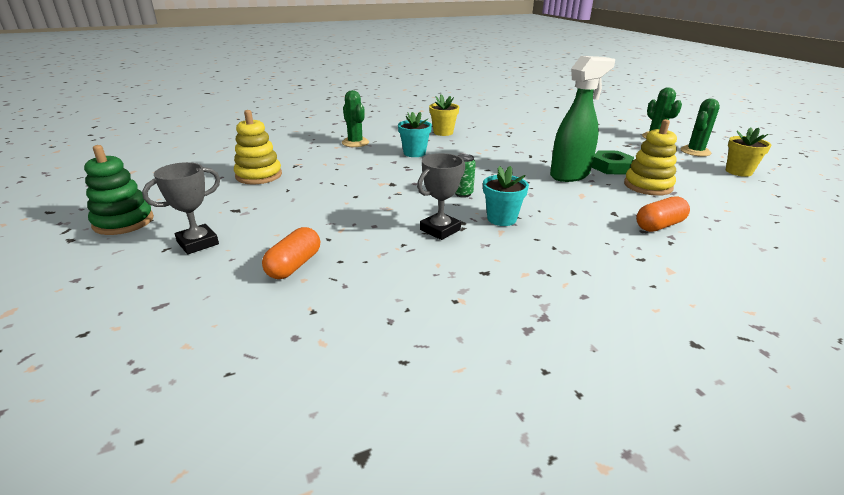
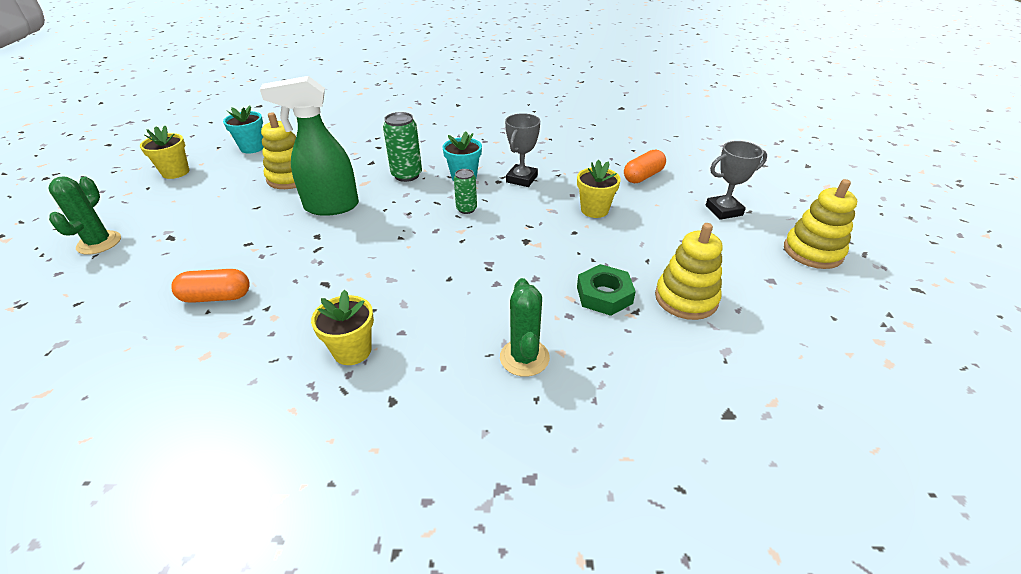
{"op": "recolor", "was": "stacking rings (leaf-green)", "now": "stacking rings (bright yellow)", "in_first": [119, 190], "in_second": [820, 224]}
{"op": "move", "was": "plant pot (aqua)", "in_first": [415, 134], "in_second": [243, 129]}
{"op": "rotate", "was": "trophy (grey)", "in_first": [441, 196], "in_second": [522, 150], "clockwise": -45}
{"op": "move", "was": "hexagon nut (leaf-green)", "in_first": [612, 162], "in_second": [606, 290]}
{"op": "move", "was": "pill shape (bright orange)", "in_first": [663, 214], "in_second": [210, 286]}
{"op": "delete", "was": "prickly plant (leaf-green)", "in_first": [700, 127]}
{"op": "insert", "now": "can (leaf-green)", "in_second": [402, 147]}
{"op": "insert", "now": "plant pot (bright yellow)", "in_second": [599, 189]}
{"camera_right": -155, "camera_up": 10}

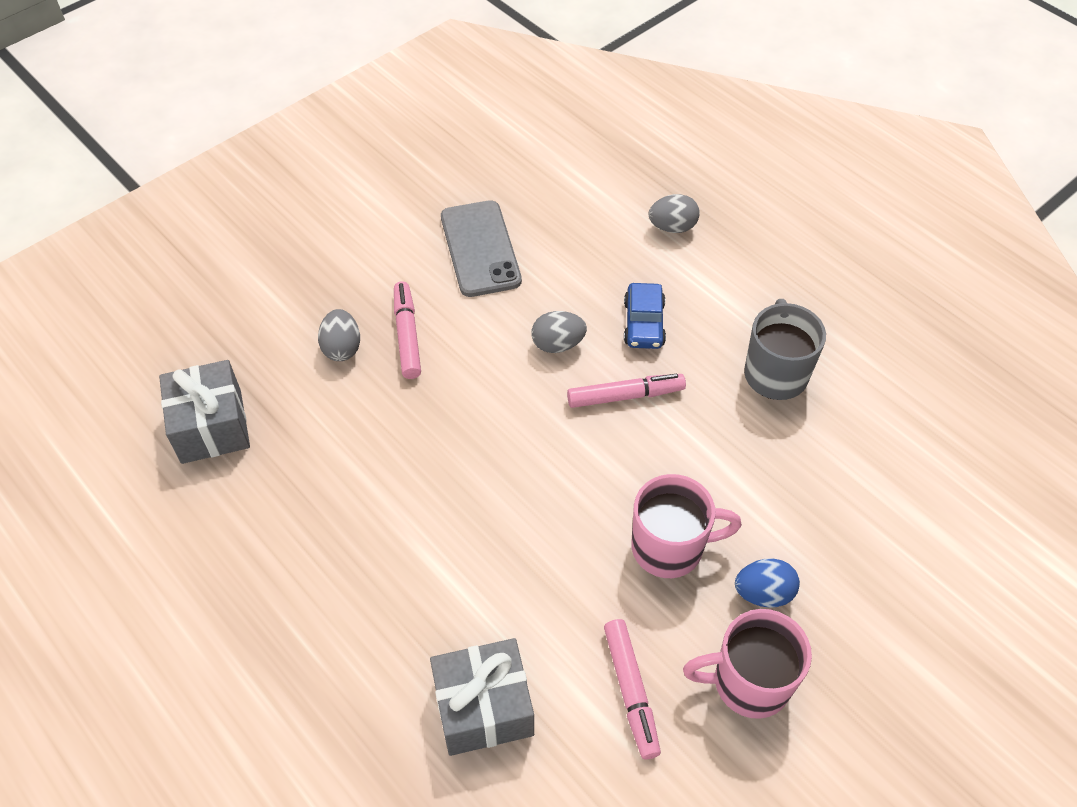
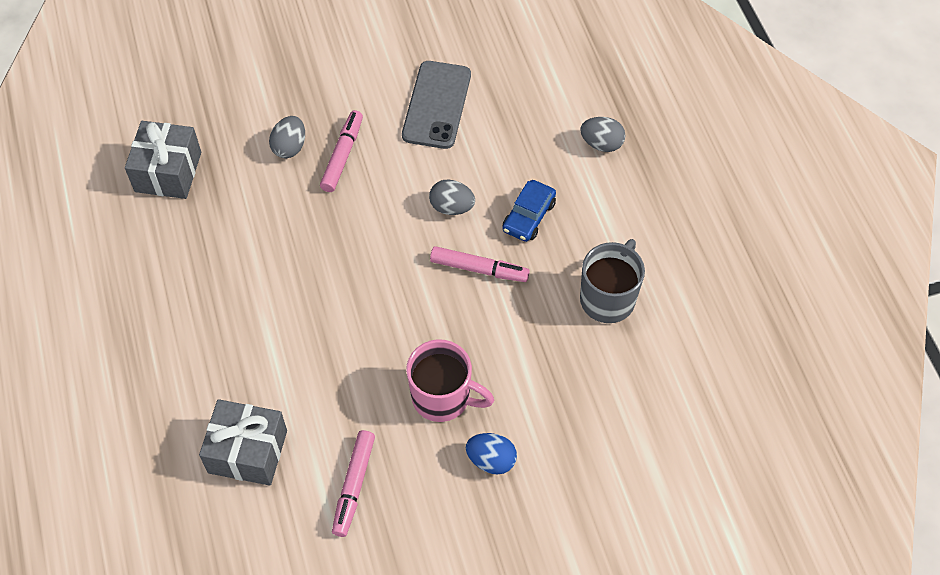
{"op": "delete", "was": "tea mug (pink)", "in_first": [747, 664]}
{"camera_right": 25, "camera_up": 5}

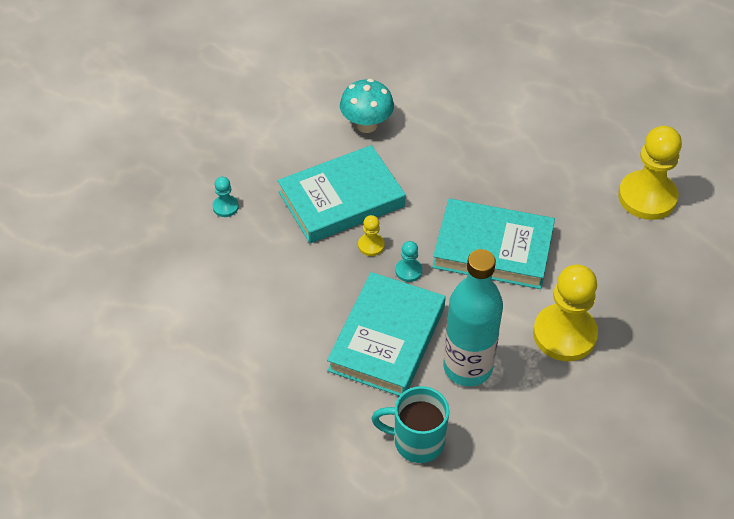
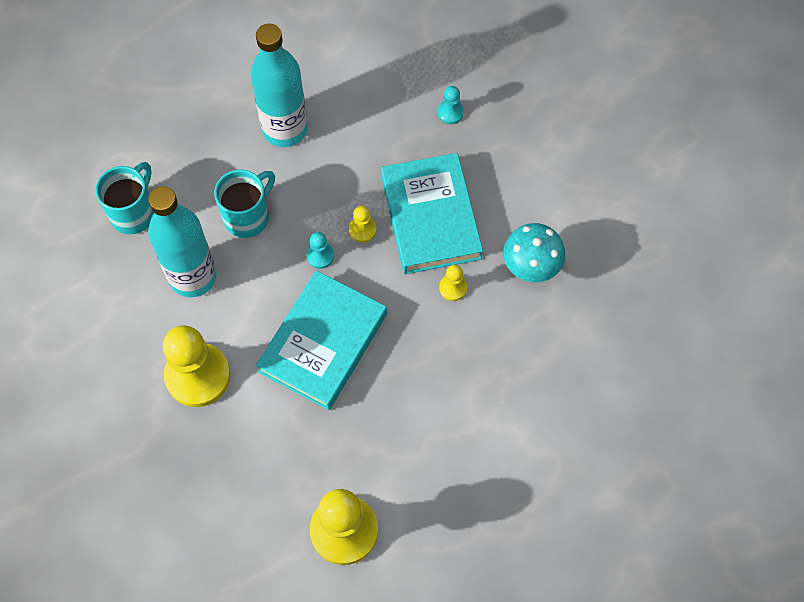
{"op": "replace", "was": "hardback (aqua)", "now": "tea mug (aqua)", "in_first": [386, 334], "in_second": [244, 203]}
{"op": "insert", "now": "bottle (aqua)", "in_second": [279, 85]}
{"op": "insert", "now": "chess pawn (bright yellow)", "in_second": [453, 283]}
{"camera_right": 105, "camera_up": 15}

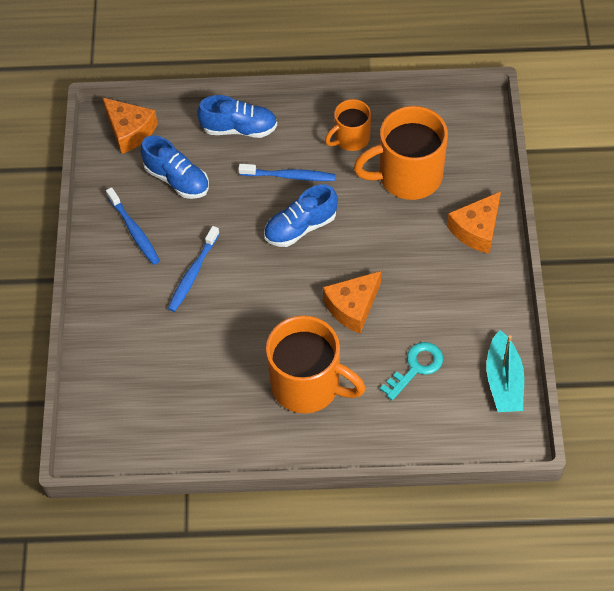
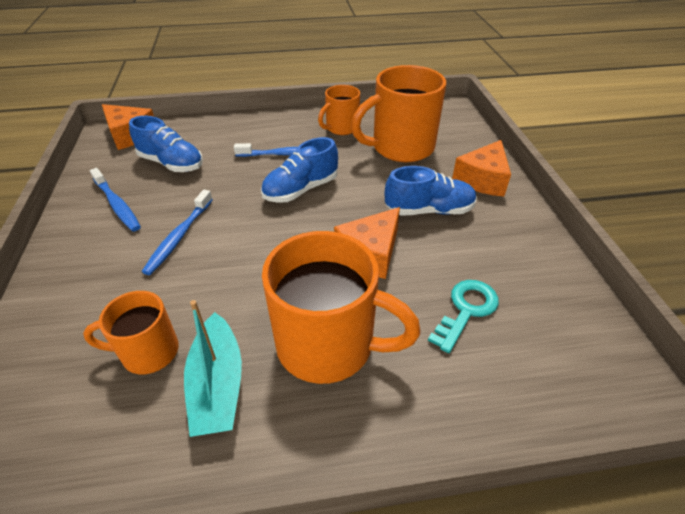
{"op": "move", "was": "sneaker (blue)", "in_first": [237, 116], "in_second": [431, 190]}
{"op": "move", "was": "sailboat (aqua)", "in_first": [505, 371], "in_second": [213, 368]}
{"op": "insert", "now": "tea mug (bright orange)", "in_second": [131, 332]}
{"camera_right": -10, "camera_up": -15}

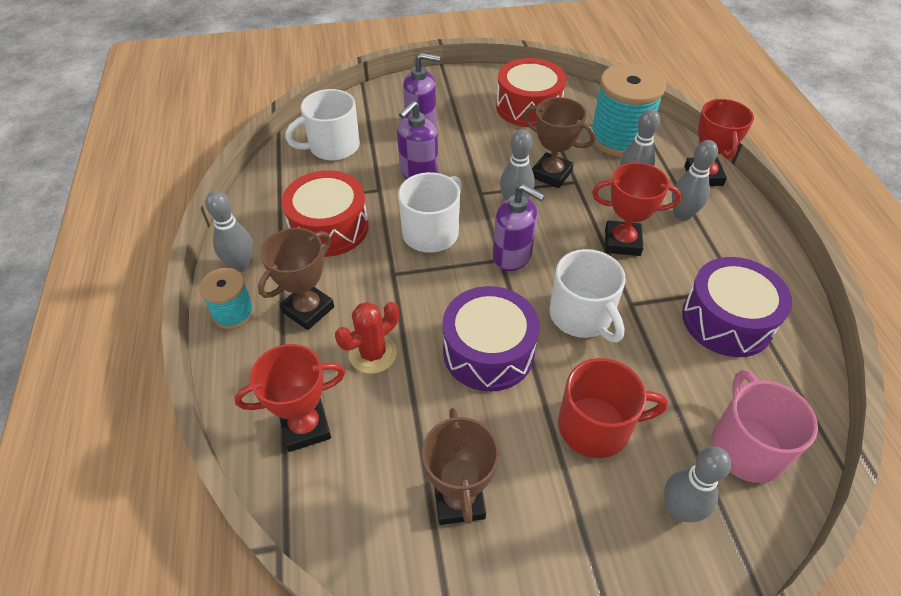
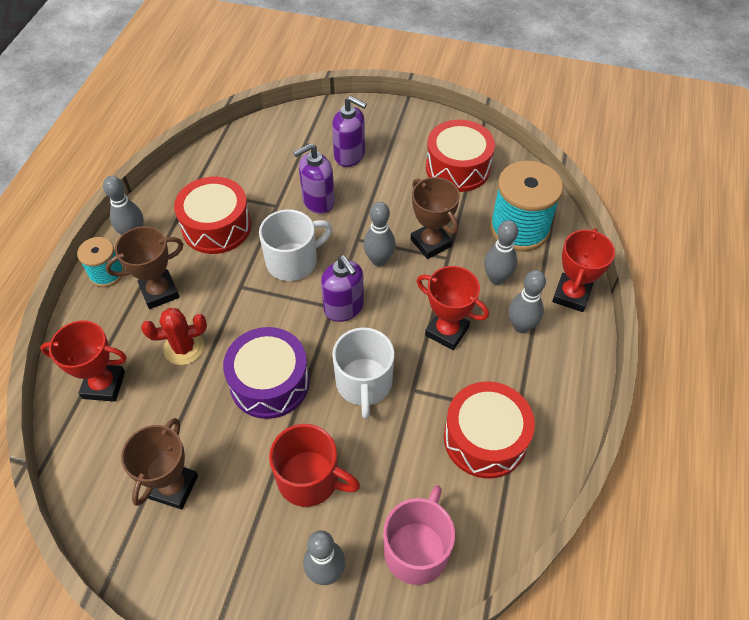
{"op": "delete", "was": "tea mug (pure white)", "in_first": [322, 125]}
{"op": "recolor", "was": "toy drum (violet)", "now": "toy drum (crimson)", "in_first": [737, 307], "in_second": [489, 430]}
{"camera_right": 25, "camera_up": 5}

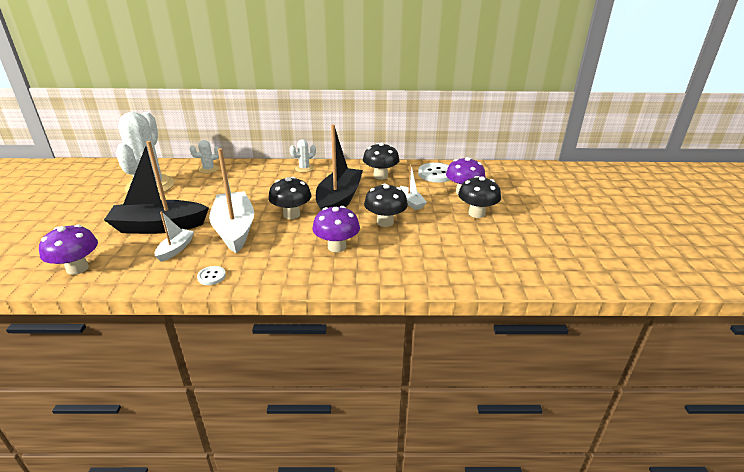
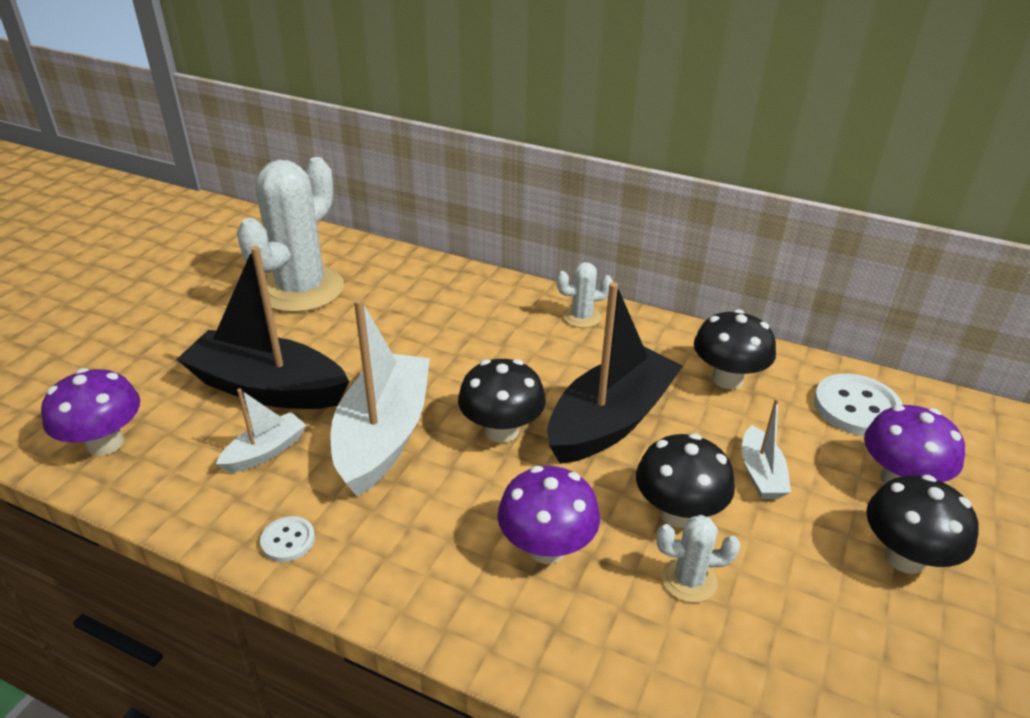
{"op": "move", "was": "prickly plant (pure white)", "in_first": [204, 156], "in_second": [698, 559]}
{"camera_right": 25, "camera_up": 5}

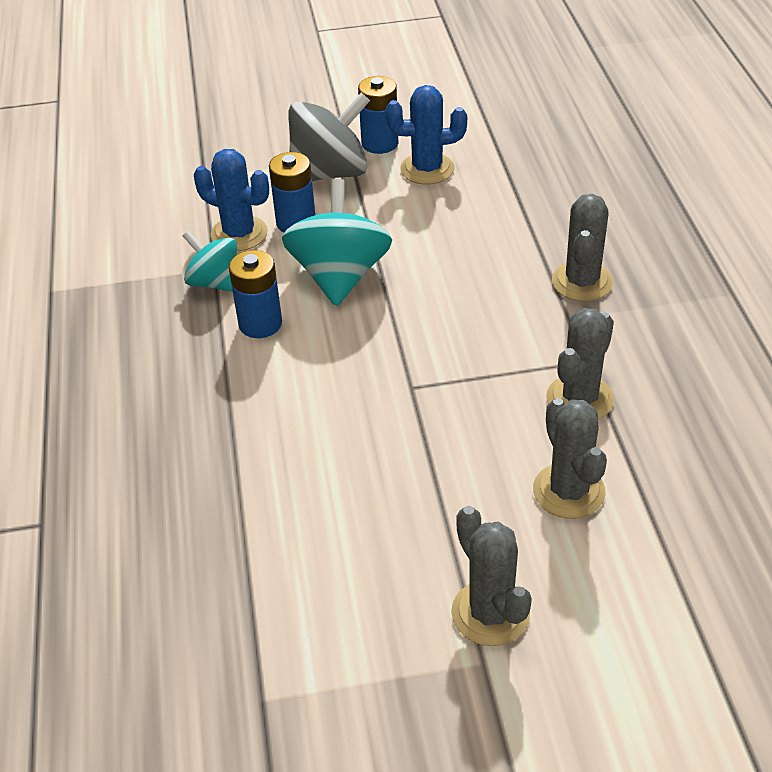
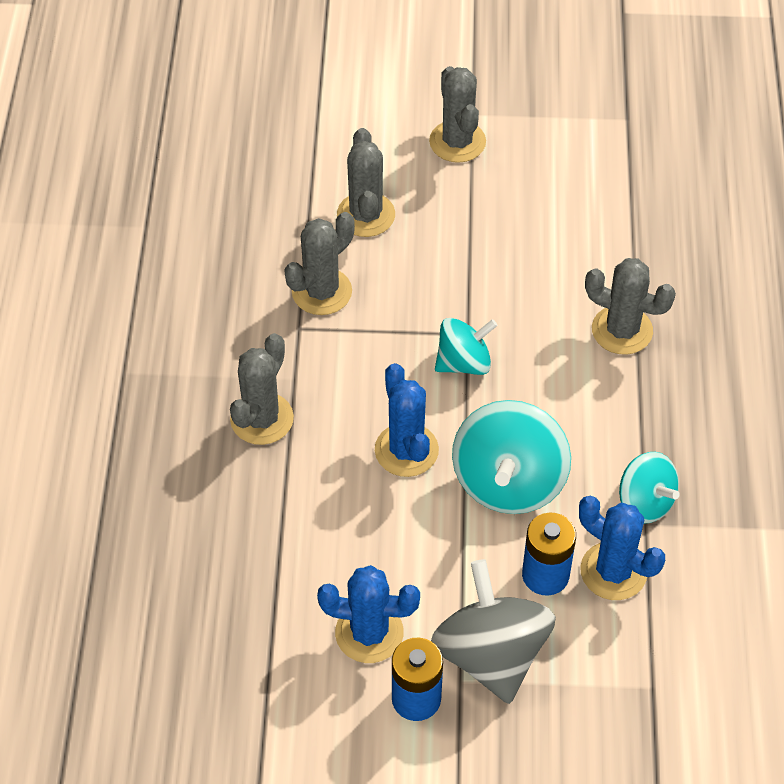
{"op": "delete", "was": "power cell (blue)", "in_first": [255, 294]}
{"op": "rotate", "was": "whirligig (grey)", "in_first": [329, 137], "in_second": [493, 631], "clockwise": 90}
{"op": "insert", "now": "prickly plant (blue)", "in_second": [407, 420]}
{"op": "insert", "now": "whirligig (aqua)", "in_second": [466, 346]}
{"op": "insert", "now": "prickly plant (grey)", "in_second": [630, 306]}
{"camera_right": -170, "camera_up": 10}

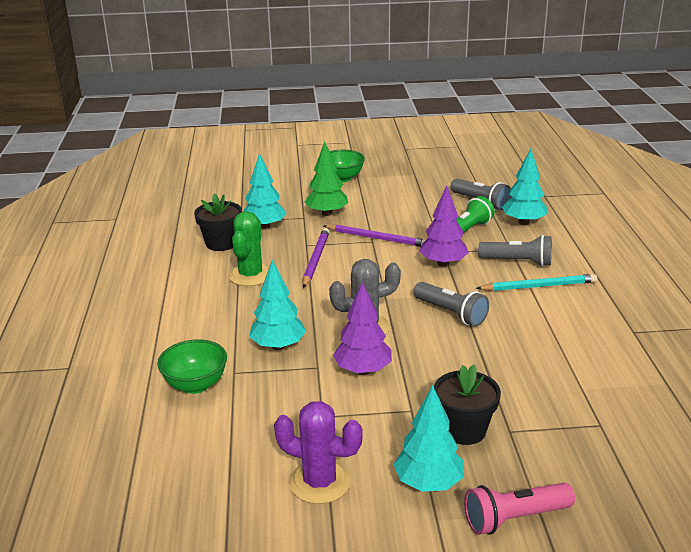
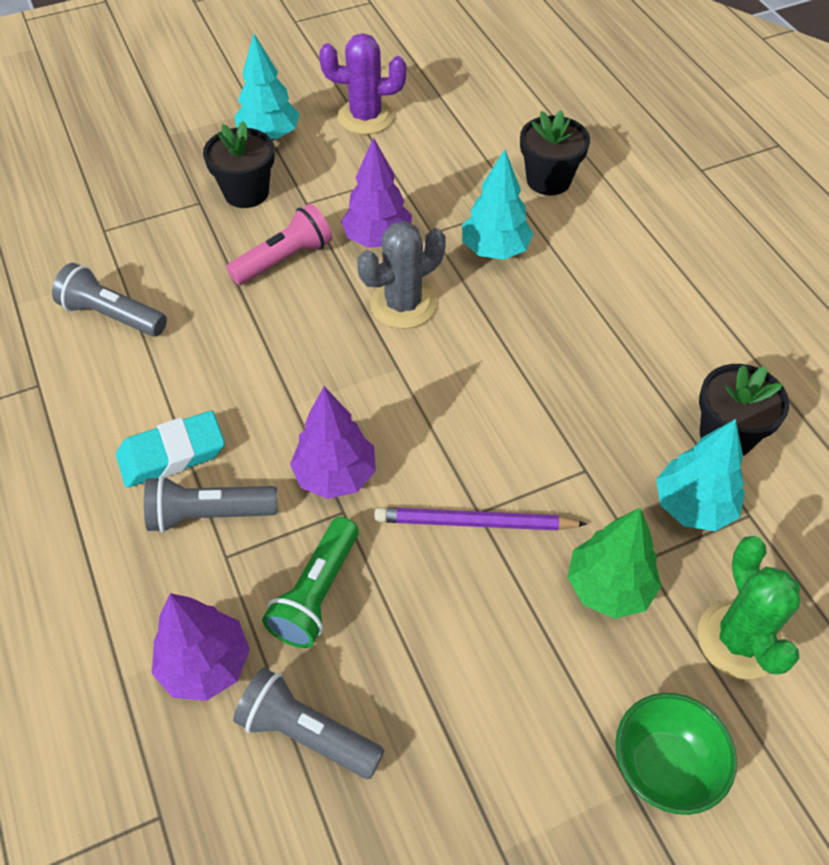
{"op": "replace", "was": "serving bowl (leaf-green)", "now": "plant pot (black)", "in_first": [192, 366], "in_second": [555, 152]}
{"op": "move", "was": "prickly plant (leaf-green)", "in_first": [248, 248], "in_second": [748, 607]}
{"op": "delete", "was": "pencil (violet)", "in_first": [316, 258]}
{"op": "move", "was": "pocket torch (grey)", "in_first": [451, 304], "in_second": [109, 300]}
{"op": "move", "was": "pocket torch (pink)", "in_first": [519, 509], "in_second": [279, 244]}
{"op": "replace", "was": "pencil (aqua)", "now": "gum eraser (aqua)", "in_first": [536, 282], "in_second": [170, 449]}
{"op": "recolor", "was": "tree (aqua)", "now": "tree (violet)", "in_first": [524, 187], "in_second": [201, 647]}
{"camera_right": 160, "camera_up": 25}

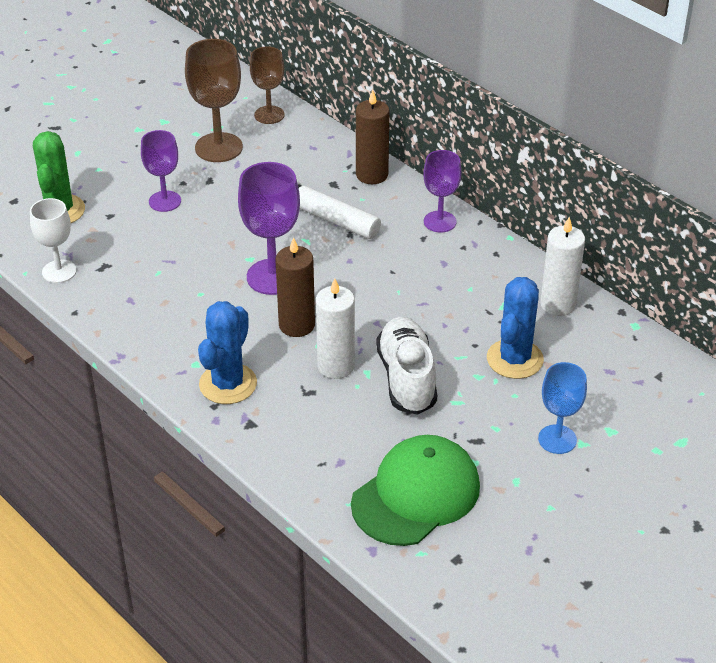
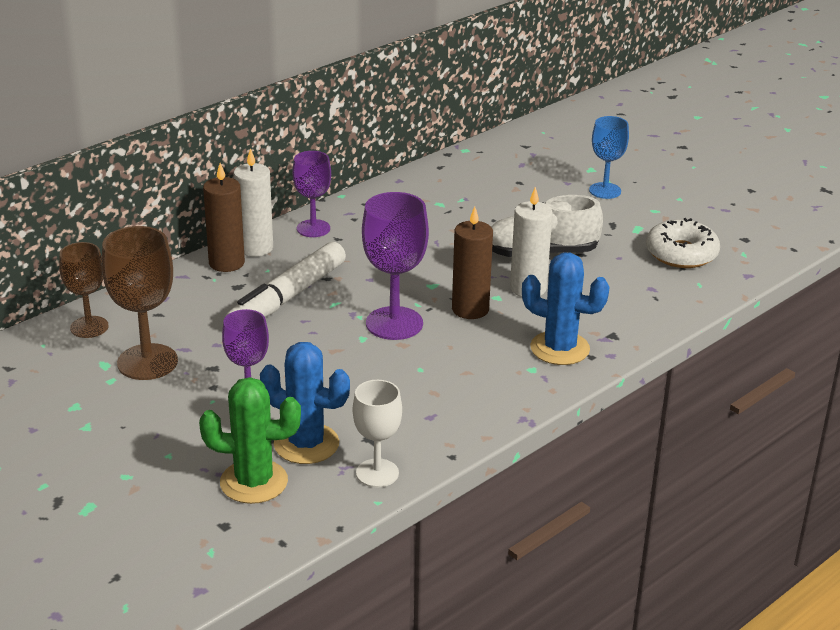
{"op": "replace", "was": "cap (leaf-green)", "now": "doughnut (pure white)", "in_first": [415, 490], "in_second": [683, 243]}
{"op": "move", "was": "prickly plant (blue)", "in_first": [515, 328], "in_second": [305, 403]}
{"op": "move", "was": "pillar candle (pure white)", "in_first": [562, 266], "in_second": [253, 202]}
{"camera_right": -90, "camera_up": -10}

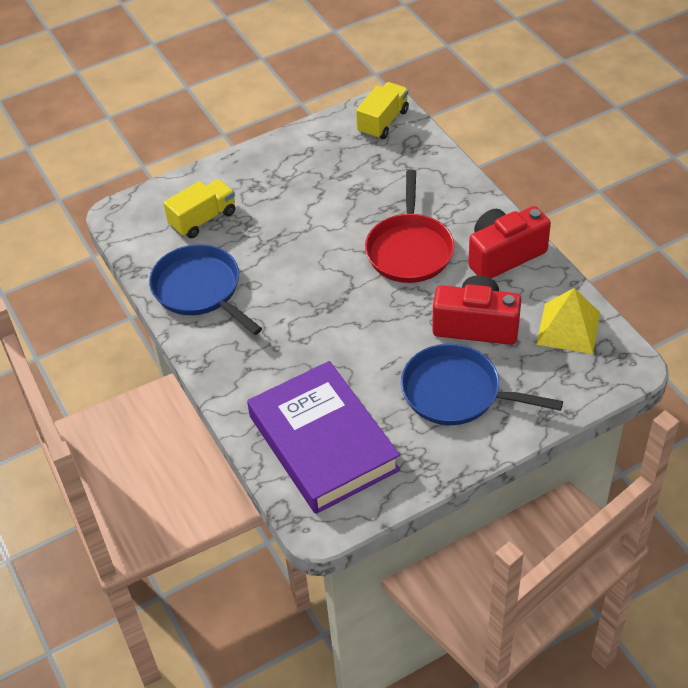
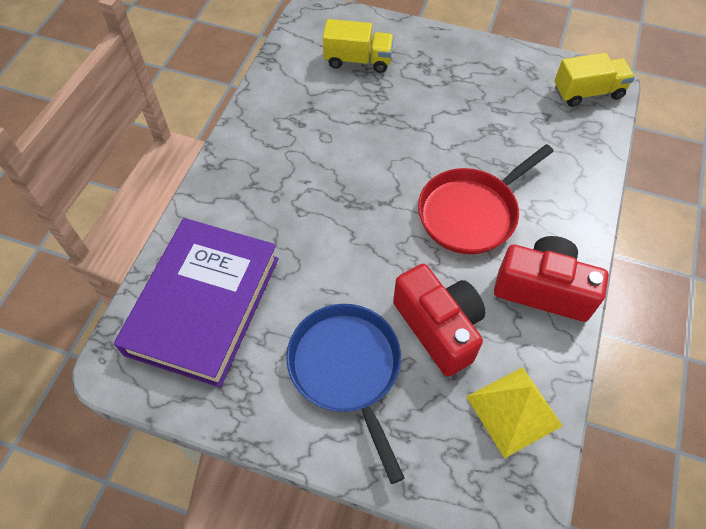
{"op": "delete", "was": "pan (blue)", "in_first": [205, 289]}
{"camera_right": 45, "camera_up": 10}

